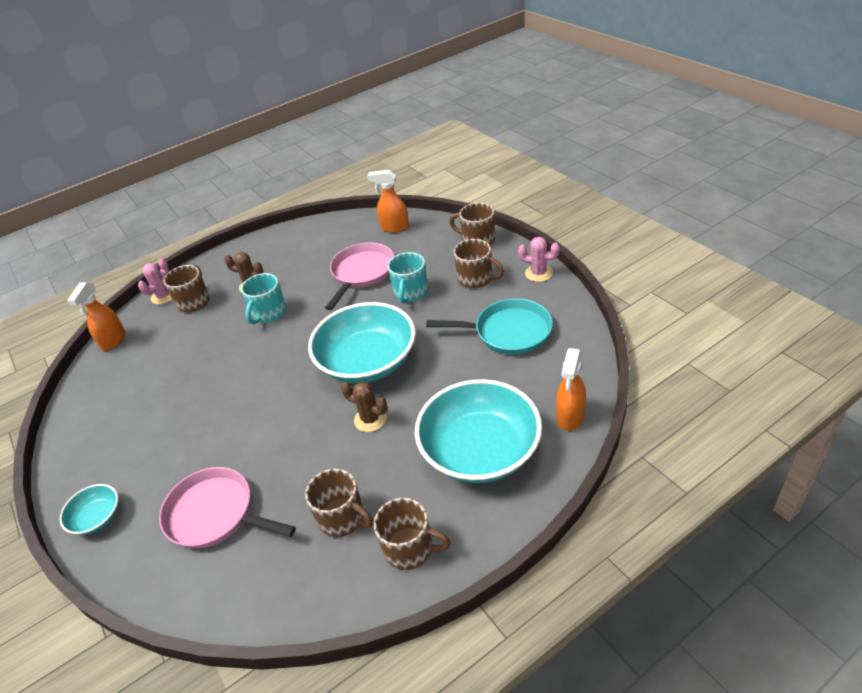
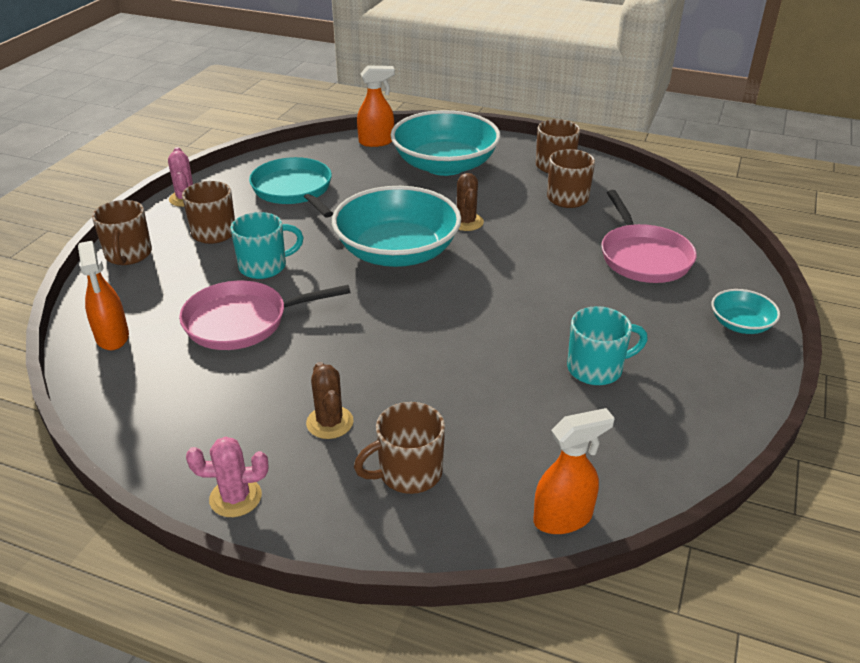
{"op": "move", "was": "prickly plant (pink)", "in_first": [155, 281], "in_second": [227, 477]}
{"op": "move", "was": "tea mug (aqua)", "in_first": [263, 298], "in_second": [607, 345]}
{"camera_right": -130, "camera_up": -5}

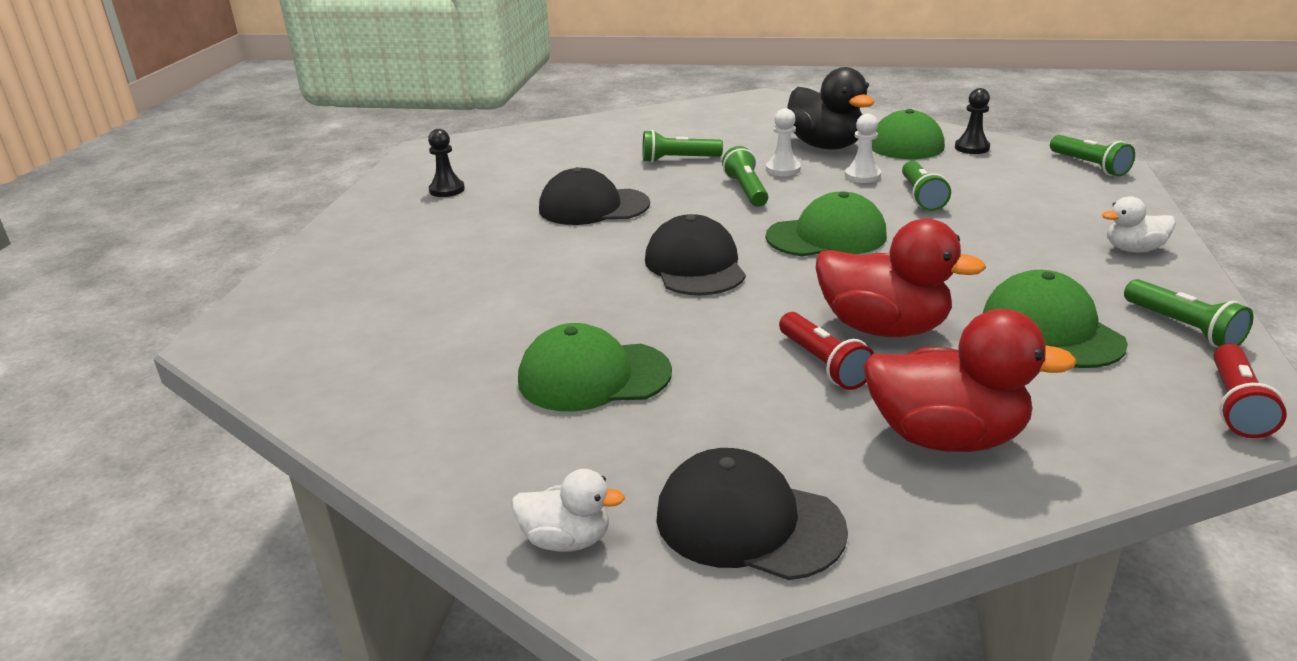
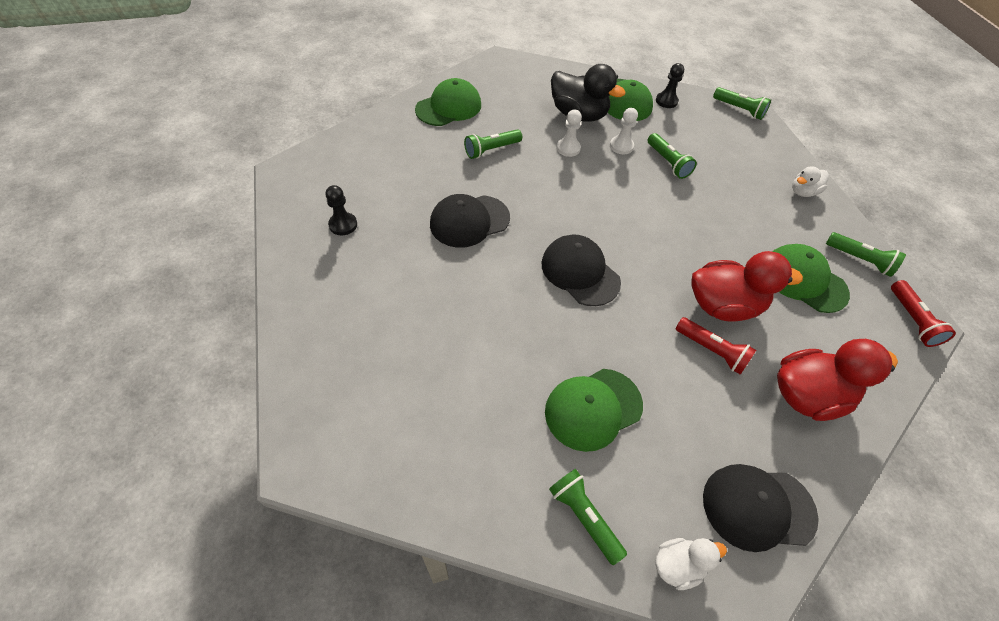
{"op": "move", "was": "pocket torch (leaf-green)", "in_first": [745, 176], "in_second": [588, 517]}
{"op": "move", "was": "cap (leaf-green)", "in_first": [826, 224], "in_second": [448, 102]}
{"camera_right": -30, "camera_up": 25}

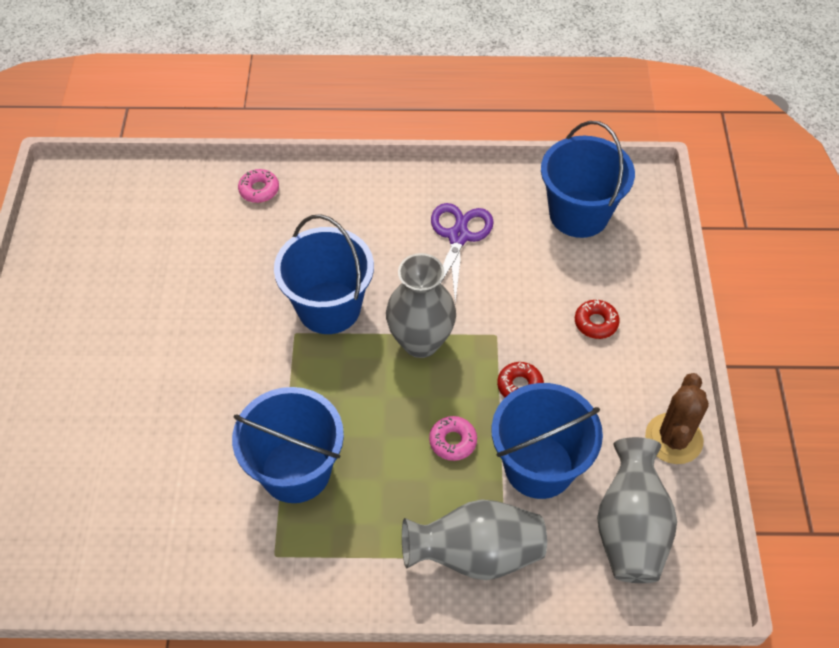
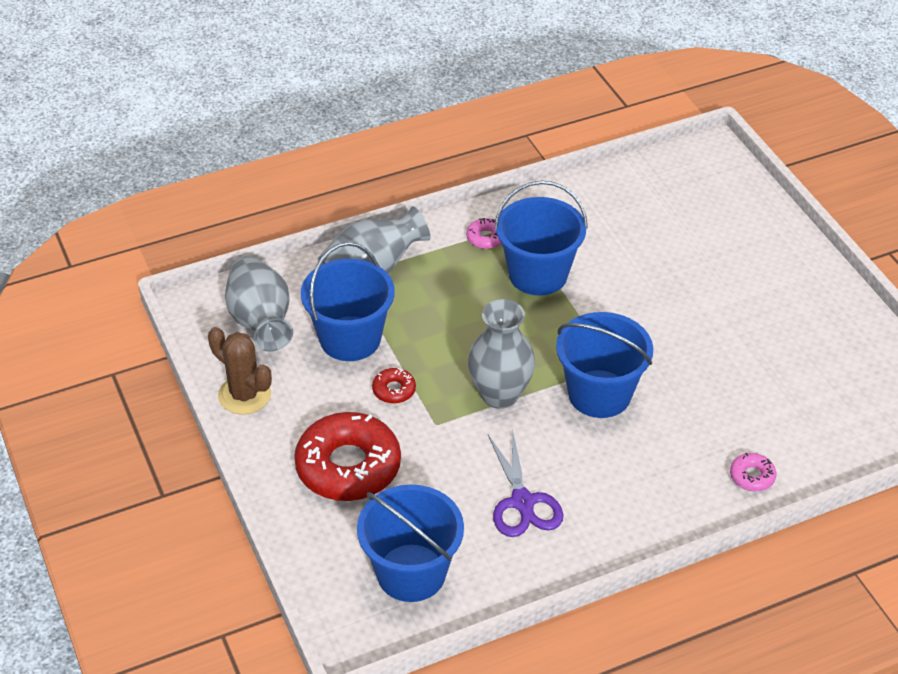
{"op": "move", "was": "doughnut (pink)", "in_first": [453, 438], "in_second": [484, 233]}
{"op": "resize", "was": "doughnut (crimson)", "in_first": [597, 319], "in_second": [347, 456], "ratio": 2.32}
{"op": "rotate", "was": "prickly plant (brown)", "in_first": [677, 418], "in_second": [240, 370], "clockwise": -45}
{"camera_right": 155, "camera_up": -10}

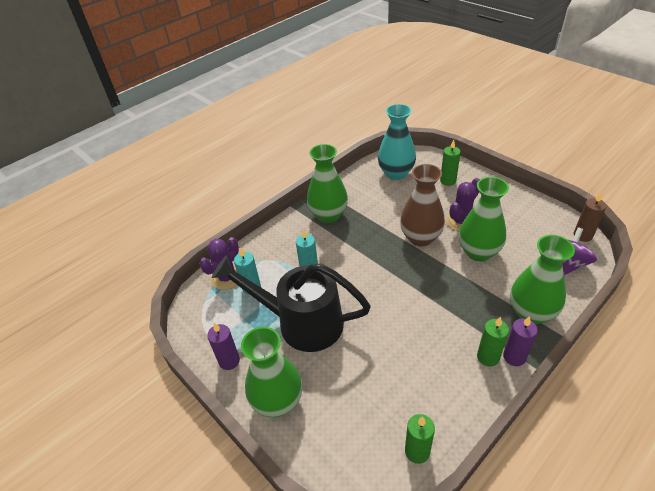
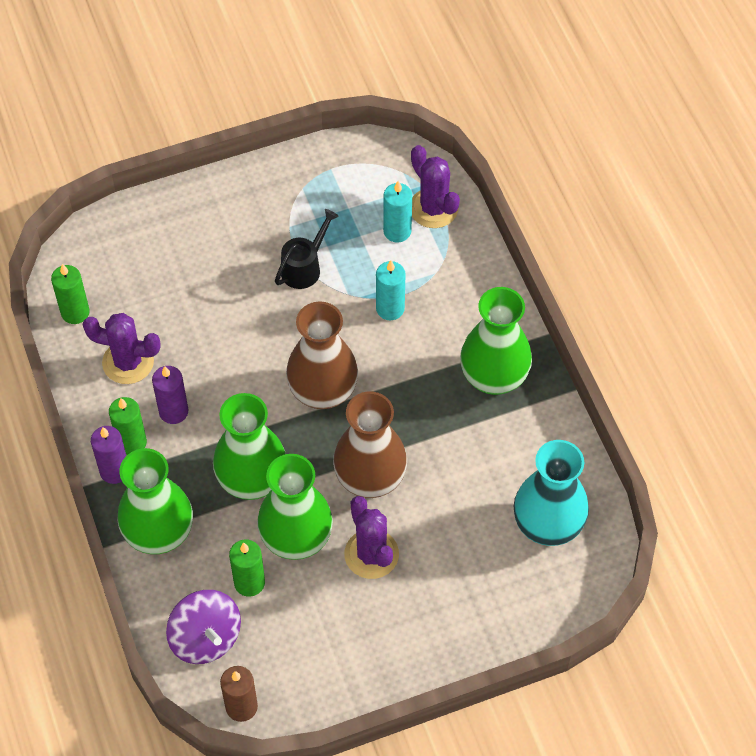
{"op": "move", "was": "pillar candle (violet)", "in_first": [223, 346], "in_second": [170, 395]}
{"op": "resize", "was": "watering can (black)", "in_first": [291, 303], "in_second": [307, 249], "ratio": 0.45}
{"op": "move", "was": "flower vase (leaf-green)", "in_first": [271, 372], "in_second": [249, 446]}
{"op": "move", "was": "pillar candle (leaf-green)", "in_first": [450, 163], "in_second": [247, 568]}
{"op": "insert", "now": "prickly plant (violet)", "in_second": [121, 348]}
{"op": "insert", "now": "flower vase (brown)", "in_second": [322, 355]}
{"camera_right": 110, "camera_up": 15}

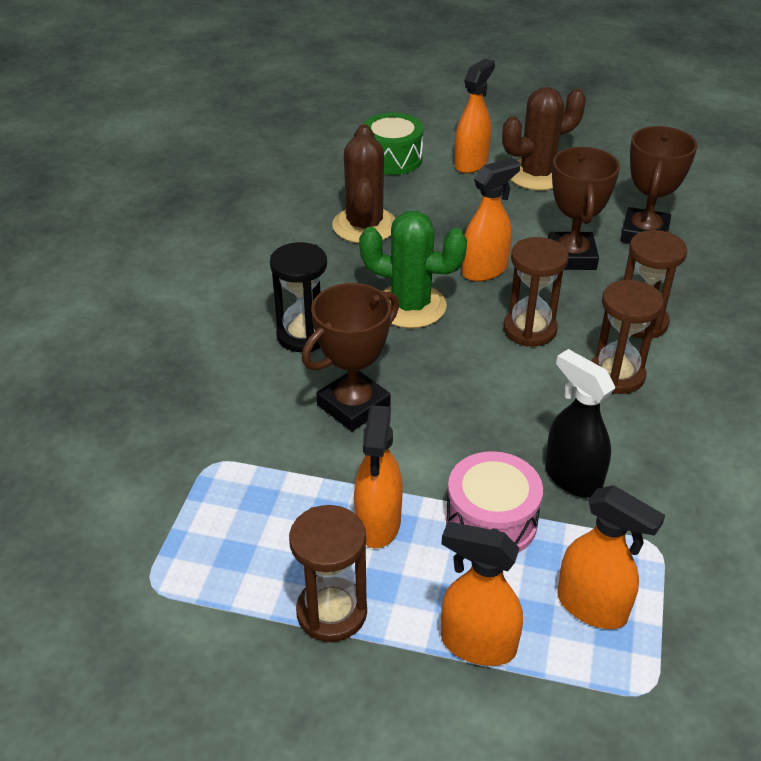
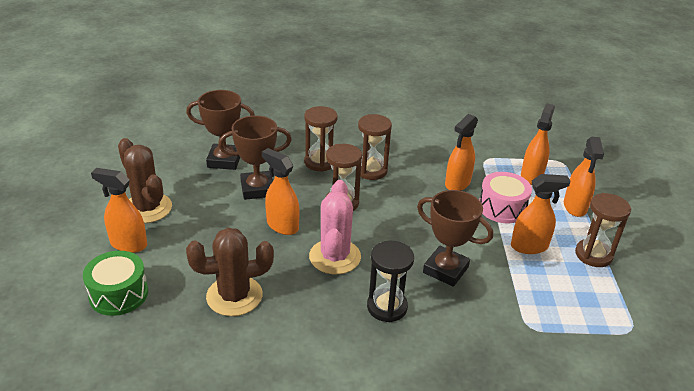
{"op": "recolor", "was": "prickly plant (leaf-green)", "now": "prickly plant (pink)", "in_first": [413, 269], "in_second": [335, 227]}
{"op": "recolor", "was": "spray cleaner (black)", "now": "spray cleaner (bright orange)", "in_first": [580, 423], "in_second": [461, 152]}
{"camera_right": -105, "camera_up": -5}

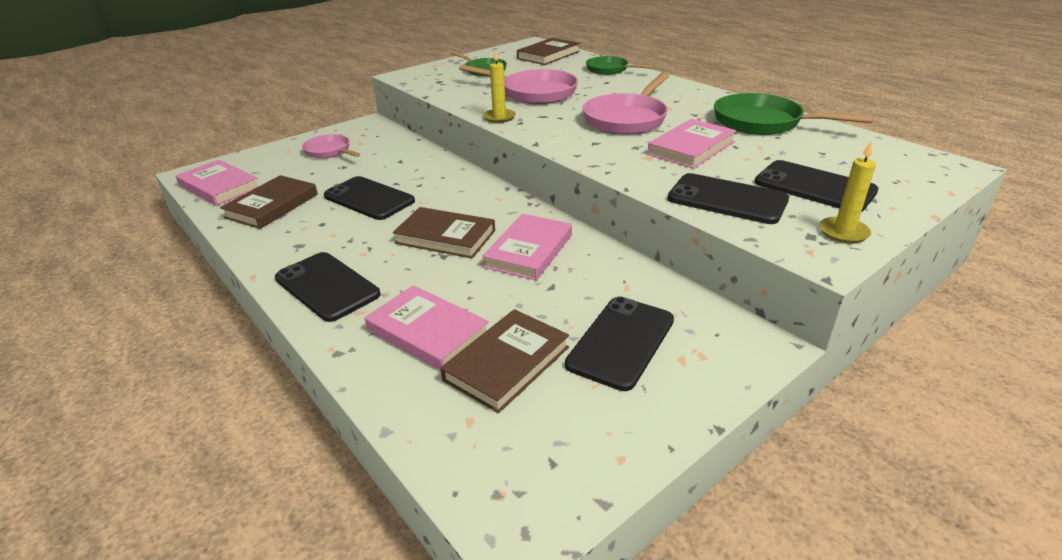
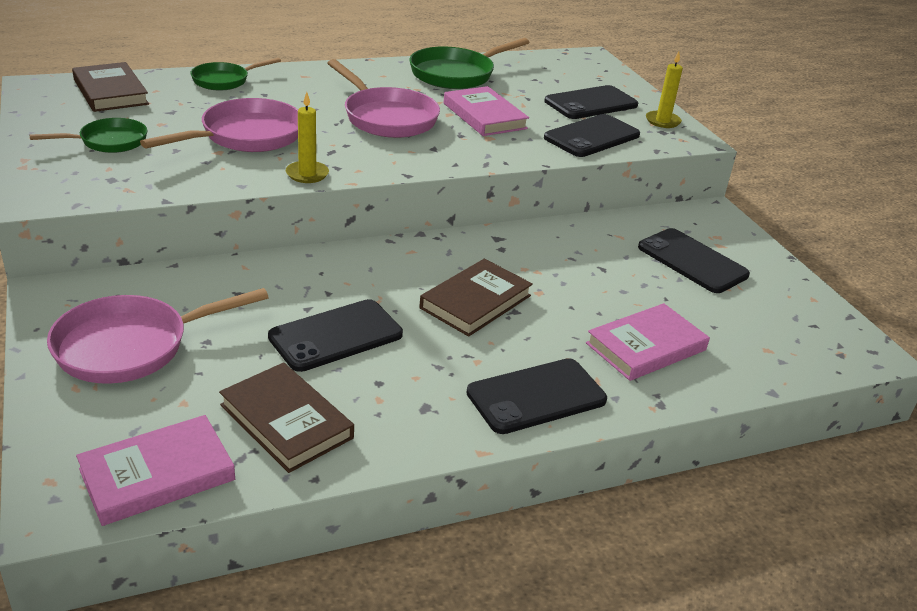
{"op": "resize", "was": "pan (pink)", "in_first": [331, 146], "in_second": [158, 336], "ratio": 1.63}
{"op": "delete", "was": "hardback (brown)", "in_first": [504, 361]}
{"op": "delete", "was": "hardback (pink)", "in_first": [527, 247]}
{"camera_right": -75, "camera_up": 0}

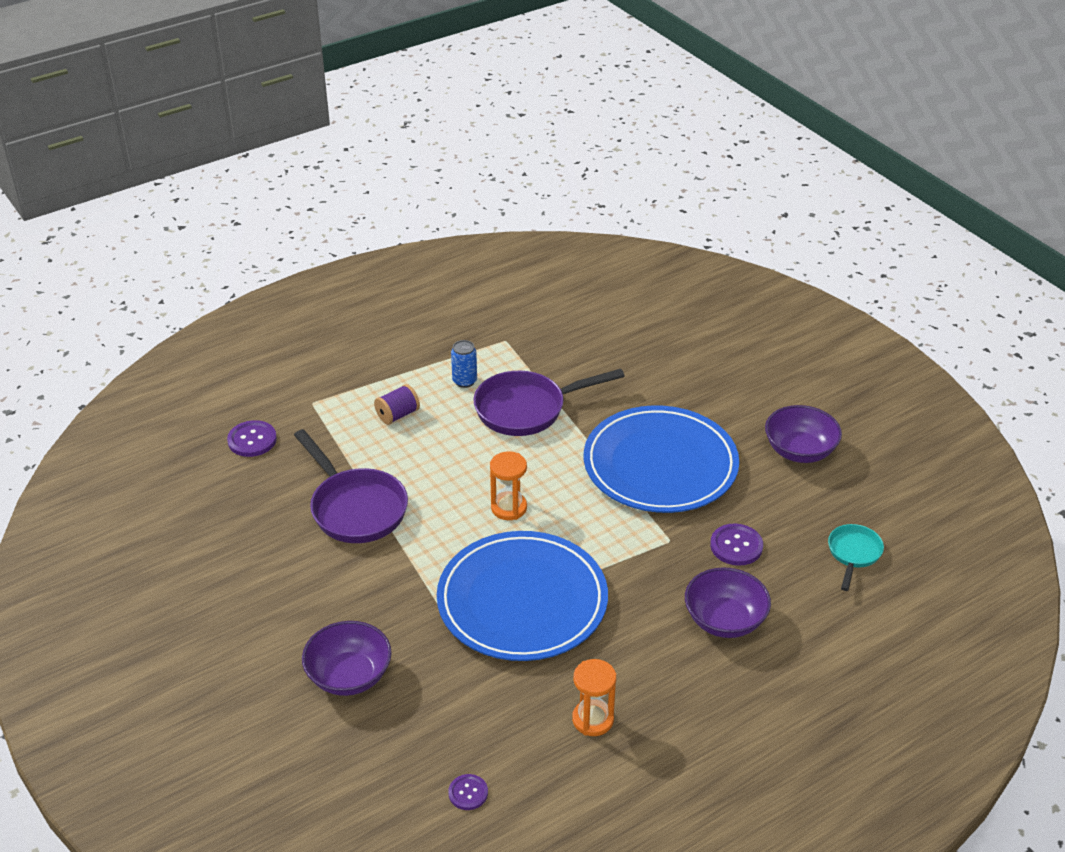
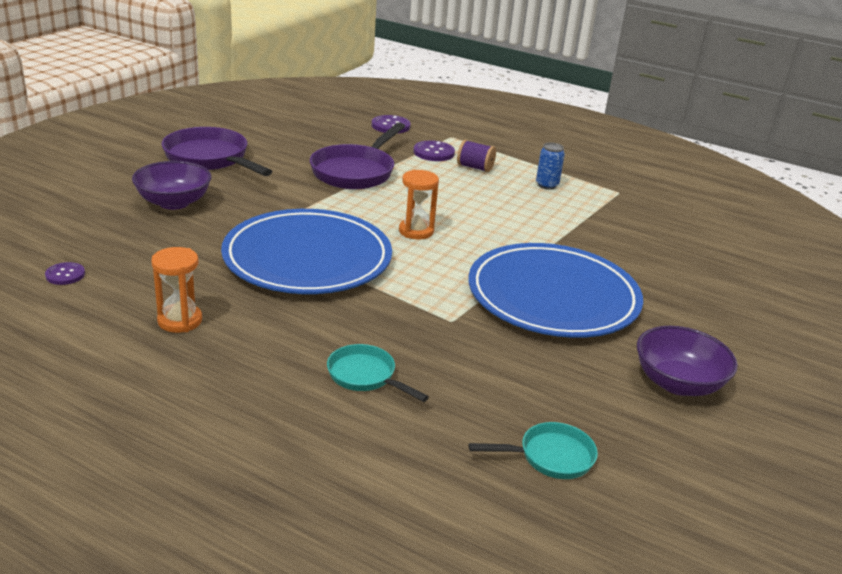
{"op": "move", "was": "pan (violet)", "in_first": [549, 402], "in_second": [217, 151]}
{"op": "replace", "was": "serving bowl (violet)", "now": "pan (aqua)", "in_first": [728, 602], "in_second": [378, 373]}
{"op": "move", "was": "sewing button (violet)", "in_first": [736, 545], "in_second": [434, 150]}
{"camera_right": 60, "camera_up": -10}

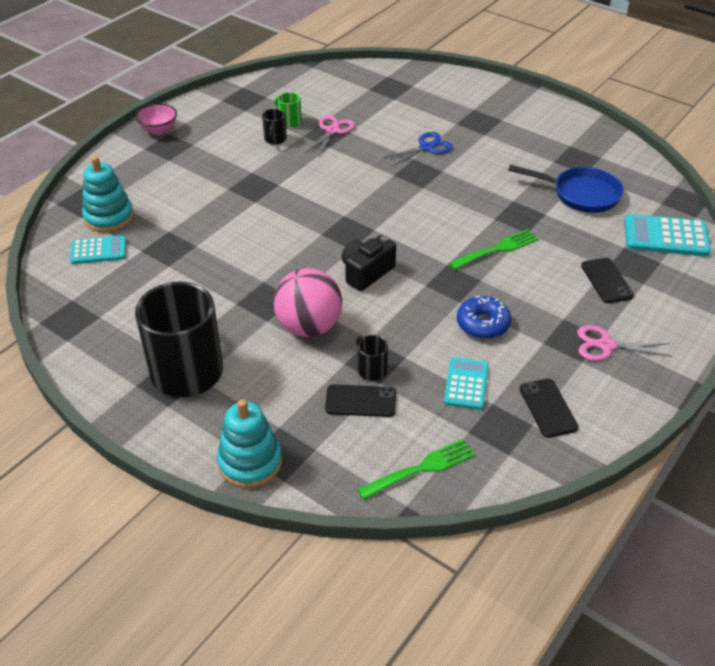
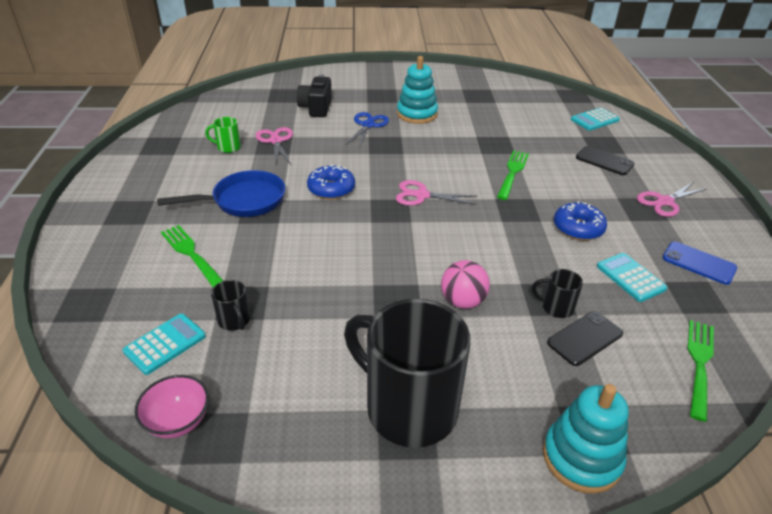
{"op": "move", "was": "stacking rings (aqua)", "in_first": [108, 194], "in_second": [417, 90]}
{"op": "move", "was": "serving bowl (pink)", "in_first": [156, 119], "in_second": [172, 406]}
{"op": "move", "was": "tea mug (black)", "in_first": [274, 127], "in_second": [230, 305]}
{"op": "resize", "was": "ball (pink)", "in_first": [307, 302], "in_second": [465, 284], "ratio": 0.64}
{"op": "move", "was": "photo camera (black)", "in_first": [368, 263], "in_second": [314, 96]}
{"op": "move", "was": "pan (blue)", "in_first": [566, 189], "in_second": [221, 193]}
{"op": "recolor", "was": "mobile phone (black)", "now": "mobile phone (blue)", "in_first": [549, 408], "in_second": [700, 263]}
{"op": "resize", "was": "pocket calculator (aqua)", "in_first": [667, 235], "in_second": [595, 119], "ratio": 0.66}
{"op": "insert", "now": "fork (leaf-green)", "in_second": [192, 256]}
{"op": "insert", "now": "doughnut (blue)", "in_second": [331, 182]}
{"op": "insert", "now": "shears (pink)", "in_second": [437, 193]}
{"camera_right": -40, "camera_up": -5}

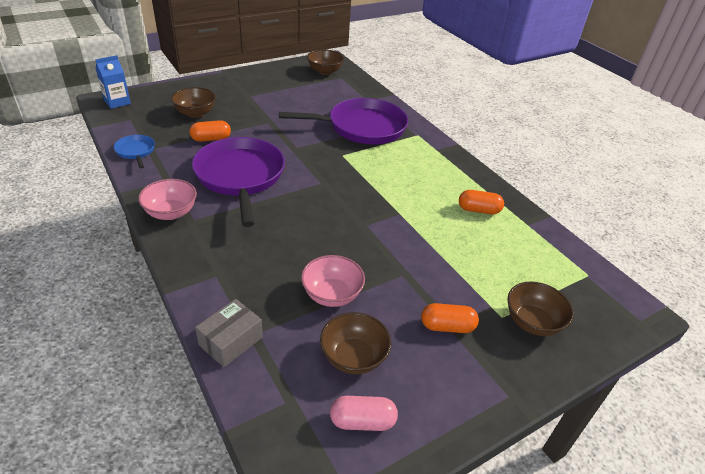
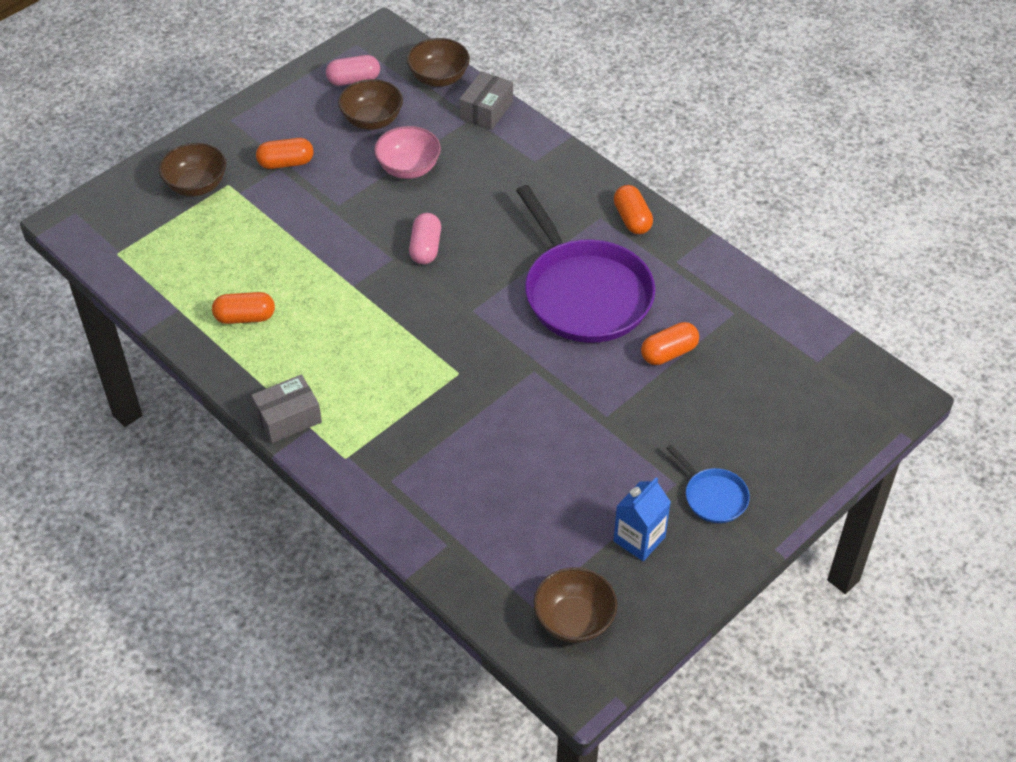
{"op": "move", "was": "juice carton (blue)", "in_first": [113, 82], "in_second": [642, 519]}
{"op": "move", "was": "pan (blue)", "in_first": [134, 151], "in_second": [708, 484]}
{"op": "replace", "was": "serving bowl (pink)", "now": "pill shape (bright orange)", "in_first": [167, 199], "in_second": [633, 209]}
{"op": "move", "was": "serving bowl (brown)", "in_first": [193, 102], "in_second": [438, 62]}
{"op": "delete", "was": "pan (violet)", "in_first": [343, 121]}
{"op": "insert", "now": "box (grey)", "in_second": [286, 408]}
{"op": "insert", "now": "pill shape (pink)", "in_second": [425, 238]}
{"camera_right": 170, "camera_up": 10}

